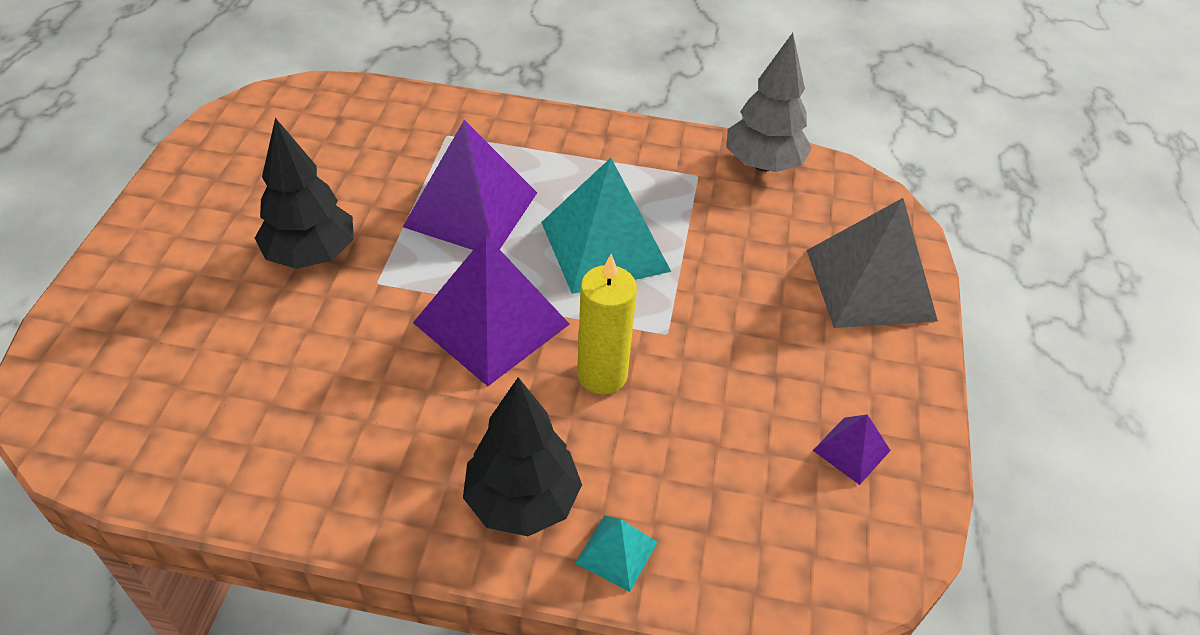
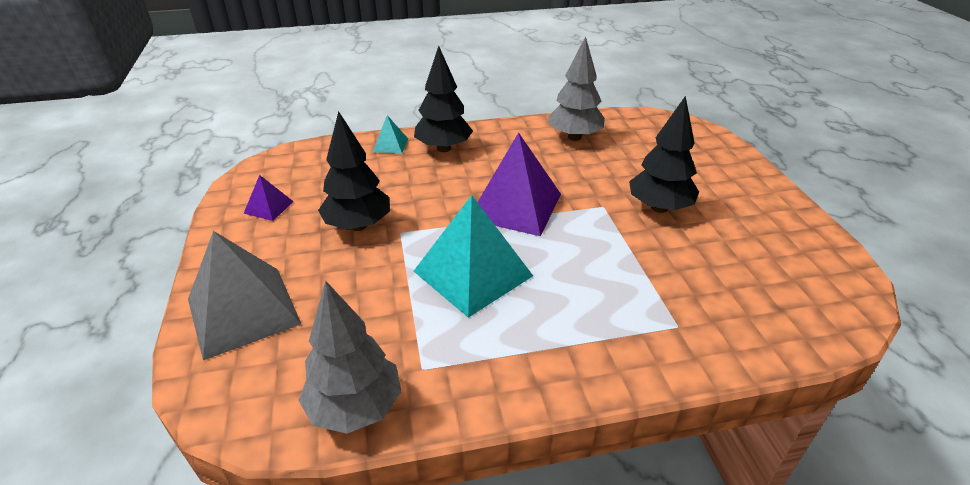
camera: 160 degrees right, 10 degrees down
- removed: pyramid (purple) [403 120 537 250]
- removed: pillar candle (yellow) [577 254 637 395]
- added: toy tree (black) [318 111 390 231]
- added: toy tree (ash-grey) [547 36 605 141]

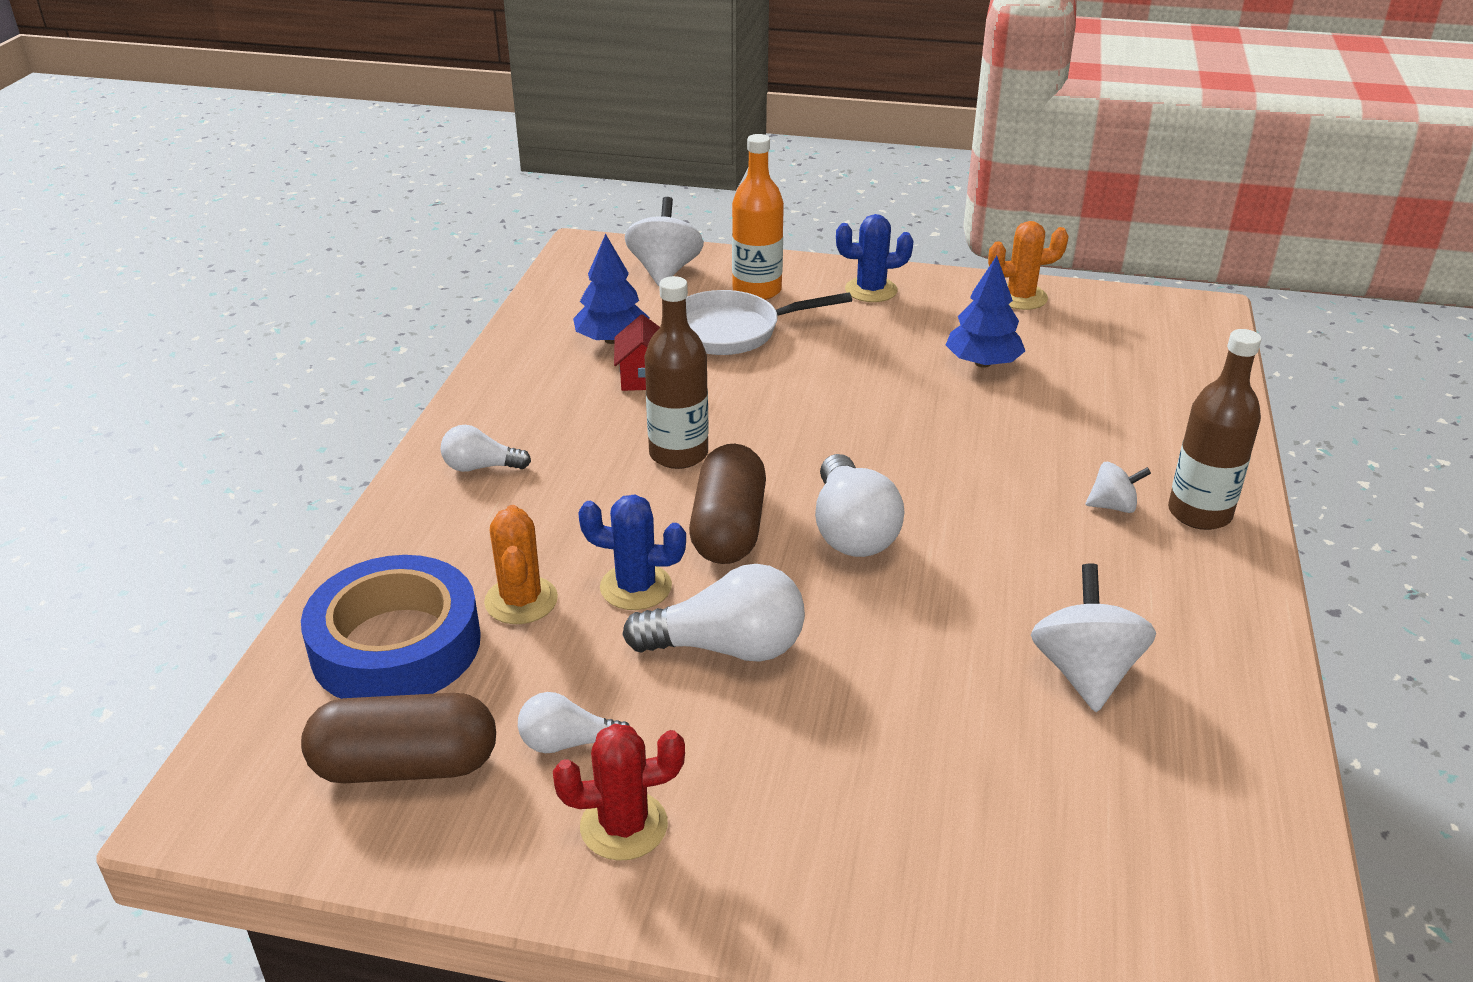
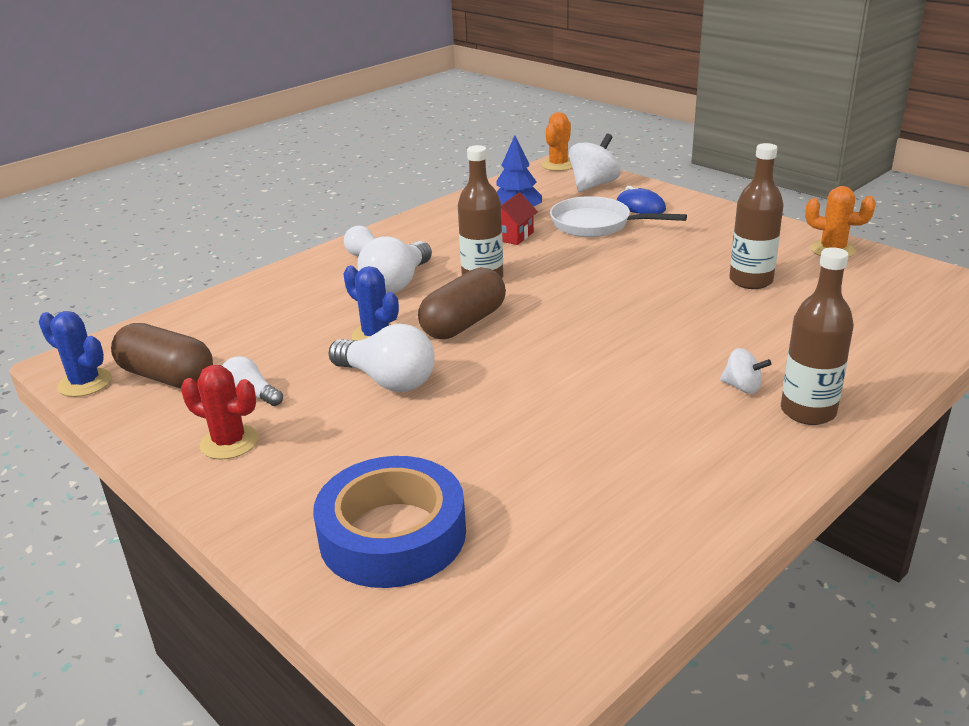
camera: 35 degrees right, 5 degrees down
- moved: tape (cobalt) [301 555 481 699] to [313 456 466 588]
- moved: cactus (bright orange) [484 505 558 624] to [541 112 572 171]
- replaced: drink bottle (bright orange) [732 134 784 300] to computer mouse (cobalt) [617 186 666 214]
- moved: light bulb (pure white) [815 454 905 557] to [357 236 432 293]
- moved: cactus (cobalt) [836 214 914 302] to [39 311 112 397]
- replaced: toy tree (cobalt) [946 256 1025 368] to drink bottle (dark brown) [729 143 784 289]
- removed: spinning top (pure white) [1031 564 1156 712]

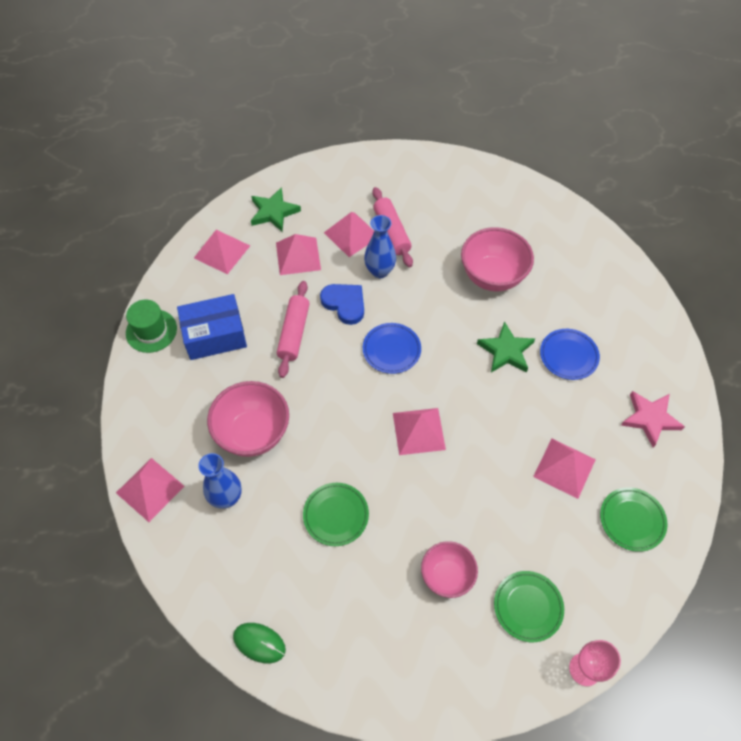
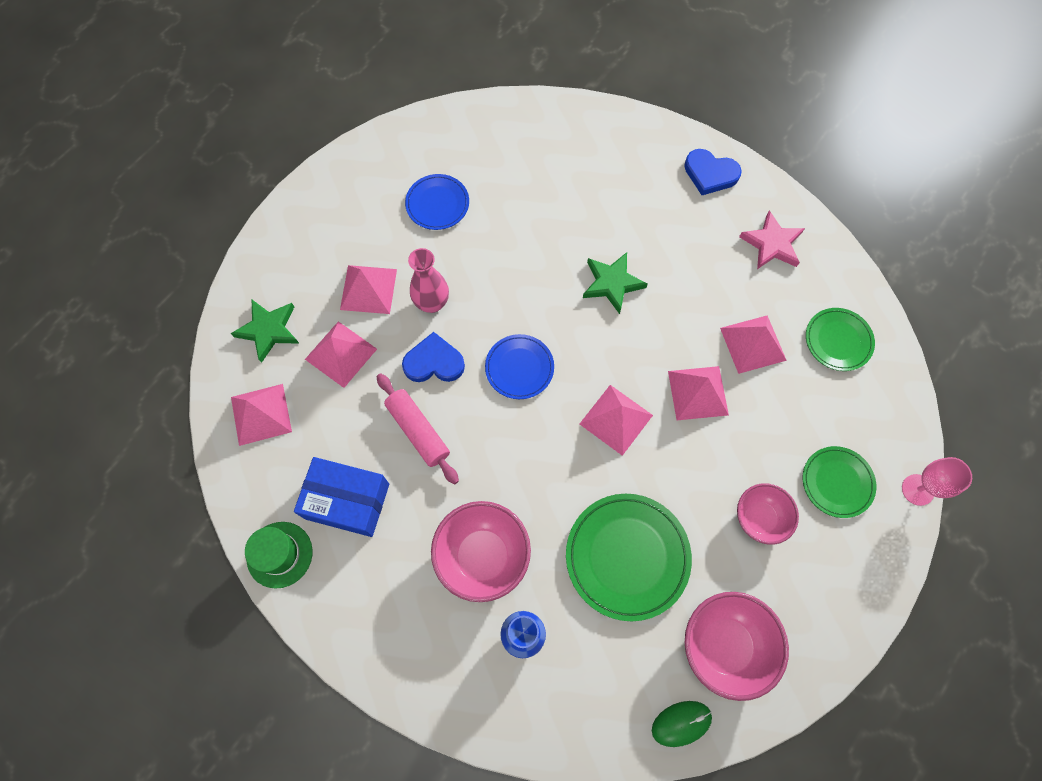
camera: 45 degrees left, 10 degrees up
- moved: pyramid (rosy) [116 458 184 522] to [668 366 729 420]
- turned: parcel (cobalt) [177 294 247 360] = [294 457 389 537] 75 degrees clockwise
- resized: plate (green) [303 483 369 546] = [566 494 692 621] x1.66
- recoloured: vase (cobalt) [364 215 396 278] to vase (rosy) [408 248 449 313]
- removed: rolling pin (rosy) [372 187 413 267]
- moved: bowl (rosy) [461 227 534 291] to [685 592 789 701]
- moved: plate (cobalt) [540 329 600 380] to [405 174 469 230]
- added: love heart (cobalt) [684 149 742 195]

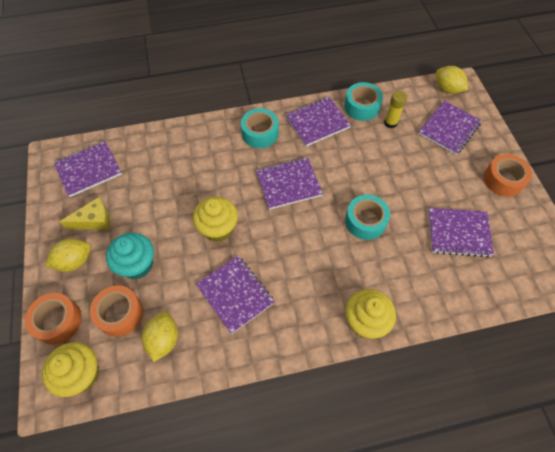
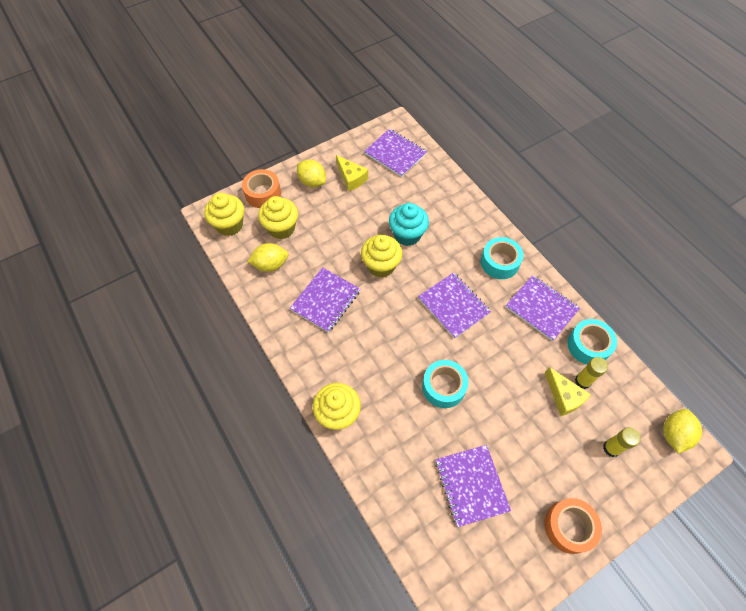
camera: 70 degrees right, 0 degrees up
- replaced: tape (bright orange) [90 285 143 337] to fairy cake (yellow) [258 196 298 239]
- moved: fairy cake (turquoise) [106 233 154 279] to [389 203 429 246]
- replaced: exercise book (purple) [418 101 482 155] to glue stick (yellow) [603 427 641 457]
- added: cheese wedge (yellow) [545 367 591 416]

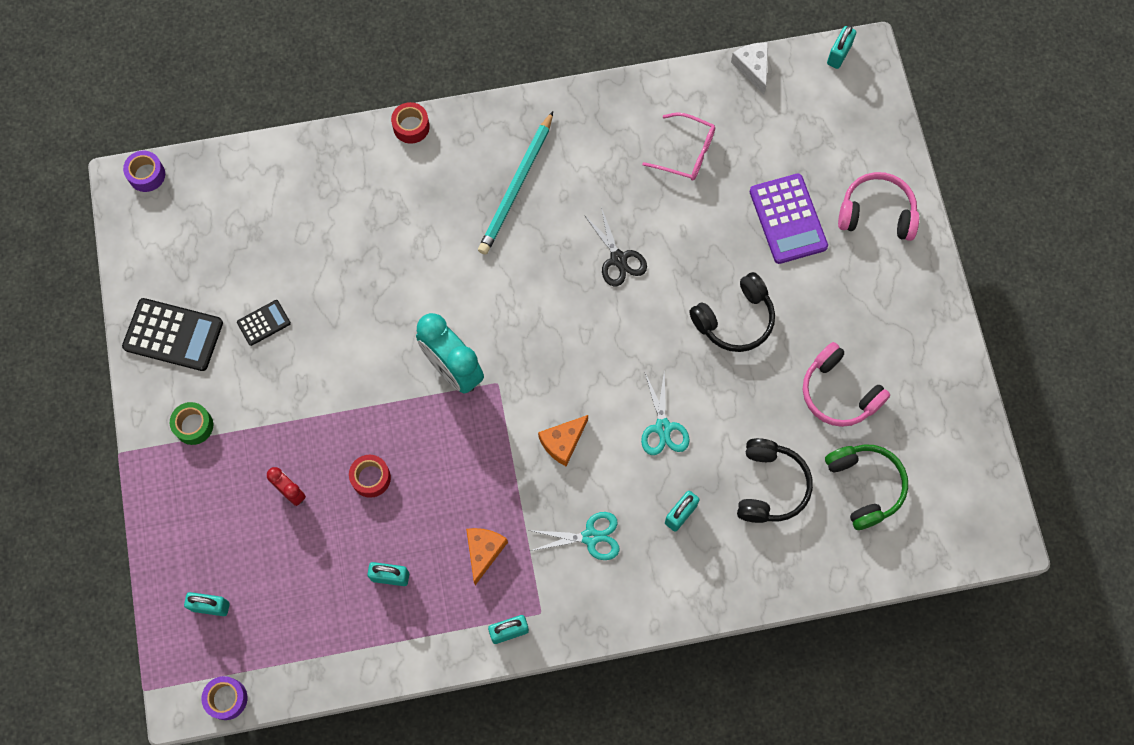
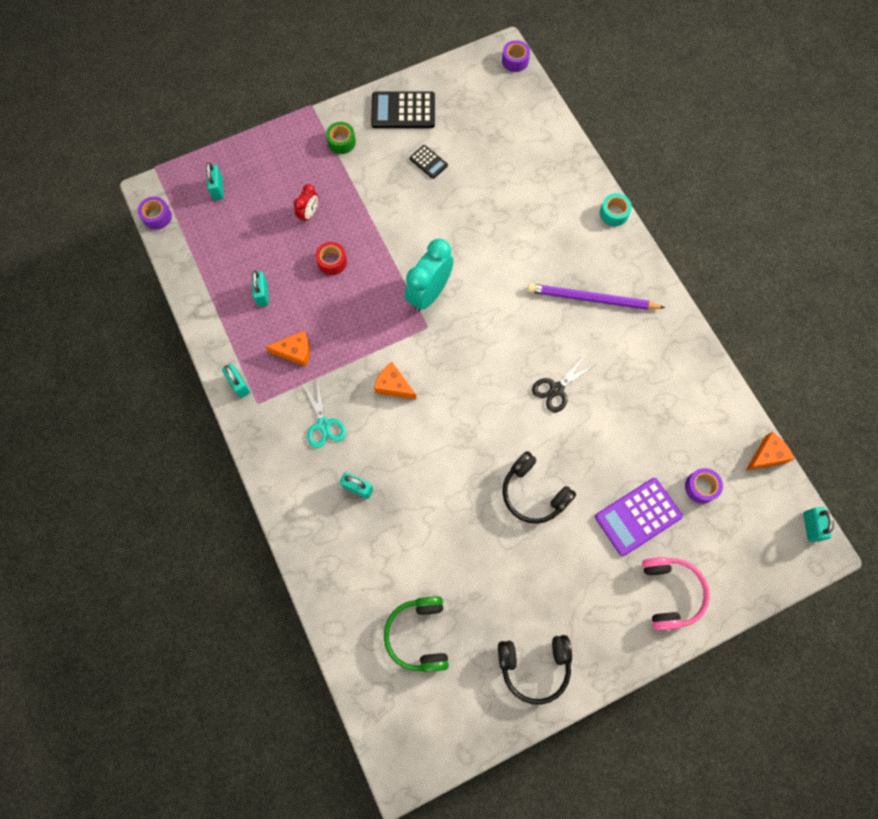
camera: 75 degrees right, 0 degrees up
- turned: calculator (black) [122 298 223 371] = [371 91 435 128] 90 degrees clockwise
- recoloured: tape (red) [391 102 430 144] to tape (turquoise) [600 193 632 226]
- recoloured: wooden pencil (turquoise) [478 111 553 255] to wooden pencil (purple) [528 284 665 310]
- removed: pair of scissors (turquoise) [641 370 690 455]
- removed: spectacles (rosy) [642 112 715 181]
- recoloured: cheese wedge (pure white) [731 42 768 95] to cheese wedge (bright orange) [746 432 794 470]
- moved: over-ear headphones (black) [737 438 813 523] to [498 635 572 705]
- removed: over-ear headphones (rosy) [803 342 890 427]
- turned: over-ear headphones (green) [825 444 908 530] = [384 596 449 672] 120 degrees clockwise
- turned: padlock (turquoise) [827 25 856 69] = [803 507 834 542] 75 degrees clockwise
- added: tape (purple) [685 468 723 503]

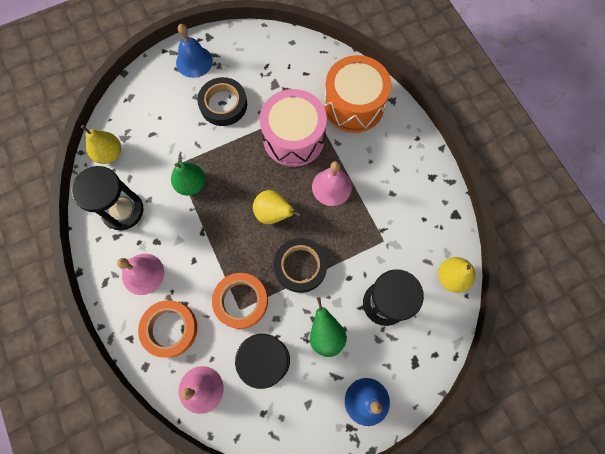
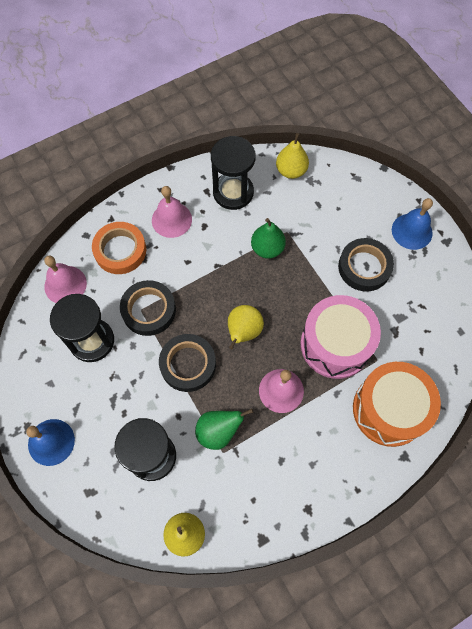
camera: 85 degrees right, 5 degrees down
- recoloured: tape (bright orange) [212 273 268 329] to tape (black) [120 280 176 336]
- moved: pear (green) [310 297 347 357] to [195 409 253 450]

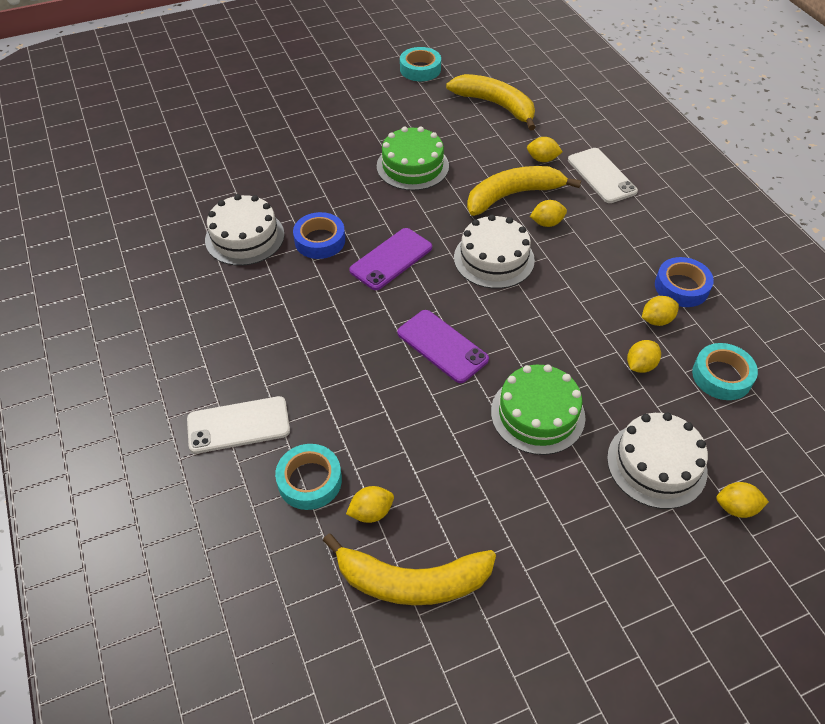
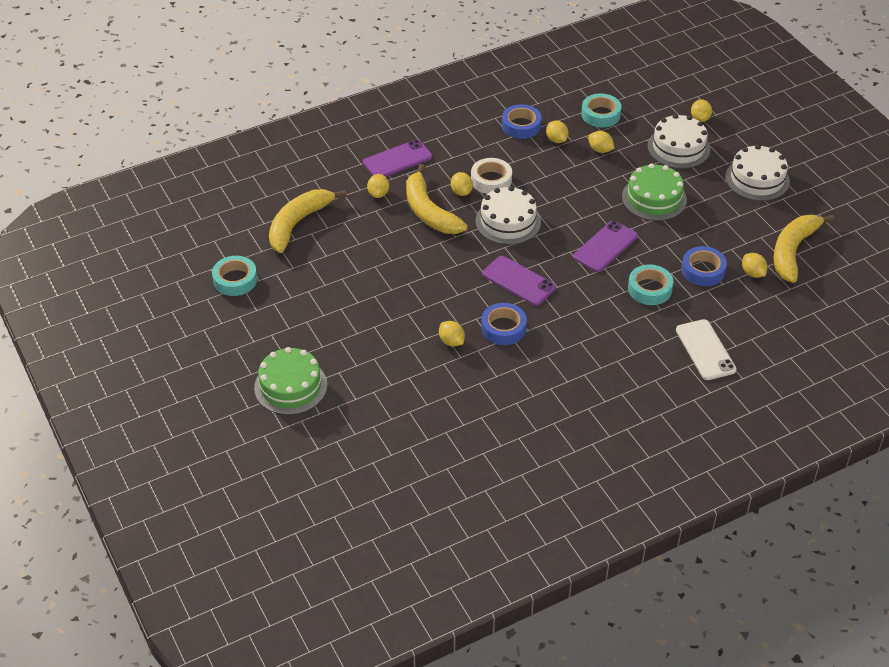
camera: 95 degrees left, 5 degrees down
- moved: layer cake (pure white) [205 194 284 266] to [725 144 790 201]
- moved: tape (turquoise) [275 444 342 510] to [628 264 674 305]
- turned: banana fruit (yellow) [323 534 496 605] = [773 215 835 283] 150 degrees counterclockwise
- moved: layer cake (green) [377 127 449 191] to [254 347 327 415]
- recoloured: phone (pure white) [568 148 638 203] to phone (purple) [363 140 432 177]
- added: lemon (yellow) [439 321 465 347]
- added: tape (pure white) [471 158 512 194]
- added: tape (cobalt) [681 246 727 286]

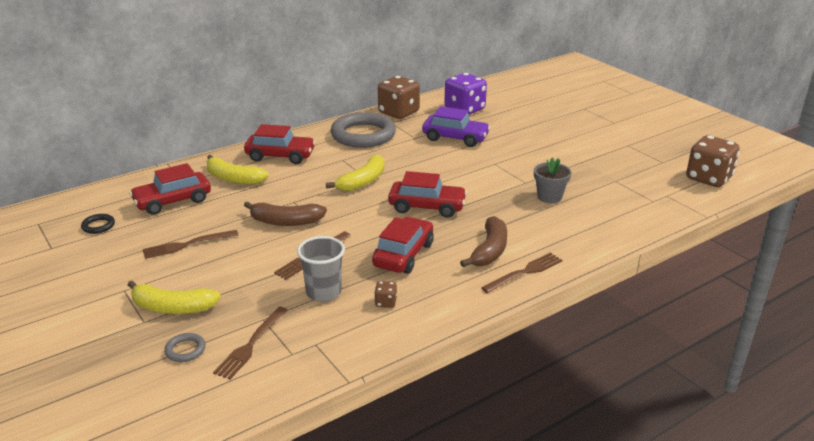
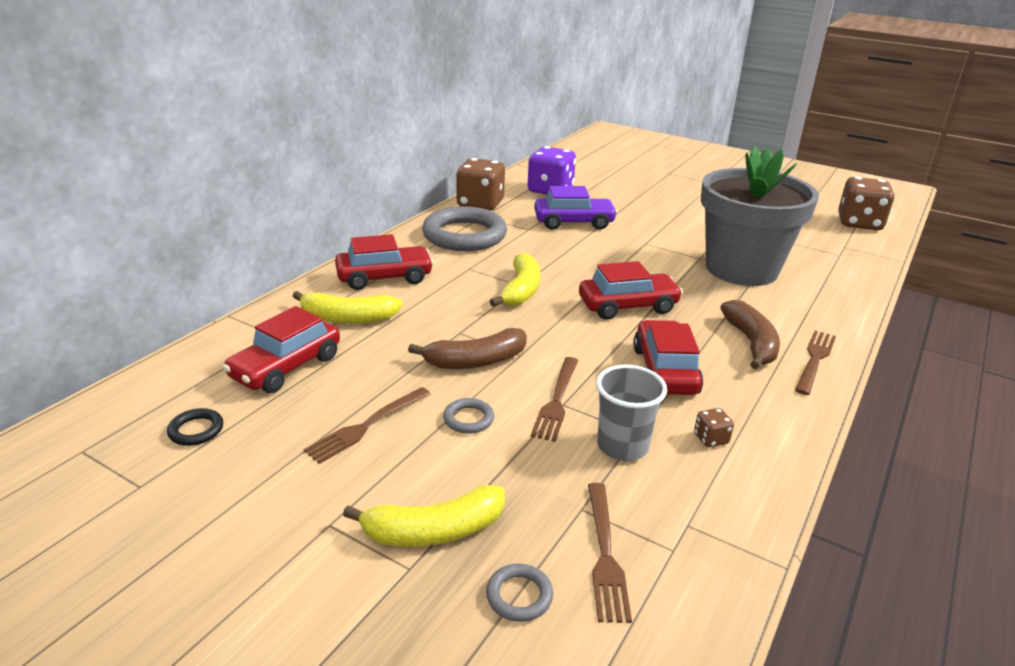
camera: 25 degrees left, 0 degrees up
- resized: plant pot (ash-grey) [534 158 572 203] = [701 146 819 286] x2.42
- added: ring (ash-grey) [443 398 494 434]

